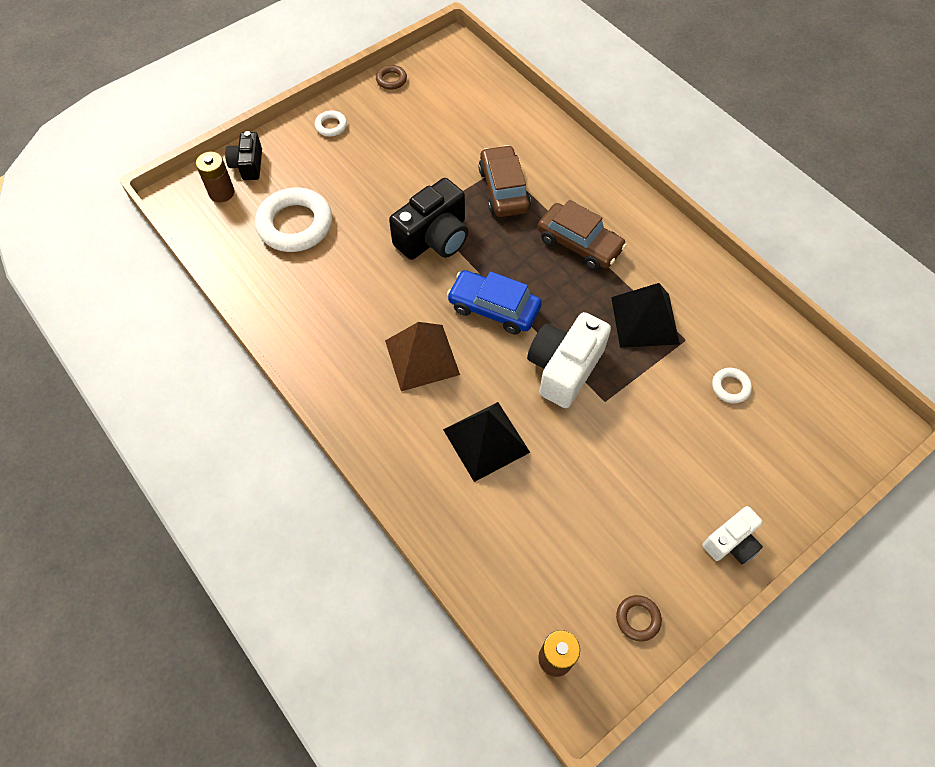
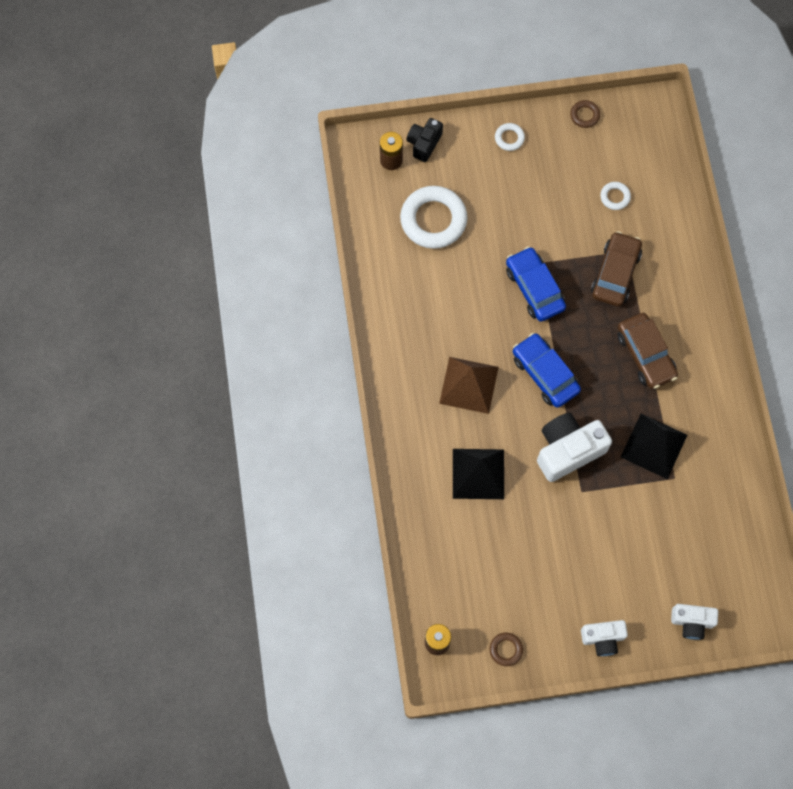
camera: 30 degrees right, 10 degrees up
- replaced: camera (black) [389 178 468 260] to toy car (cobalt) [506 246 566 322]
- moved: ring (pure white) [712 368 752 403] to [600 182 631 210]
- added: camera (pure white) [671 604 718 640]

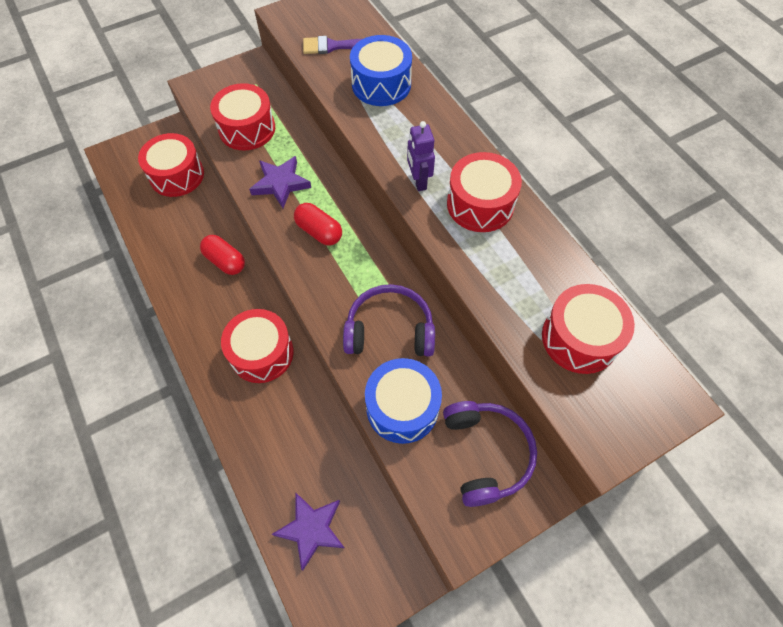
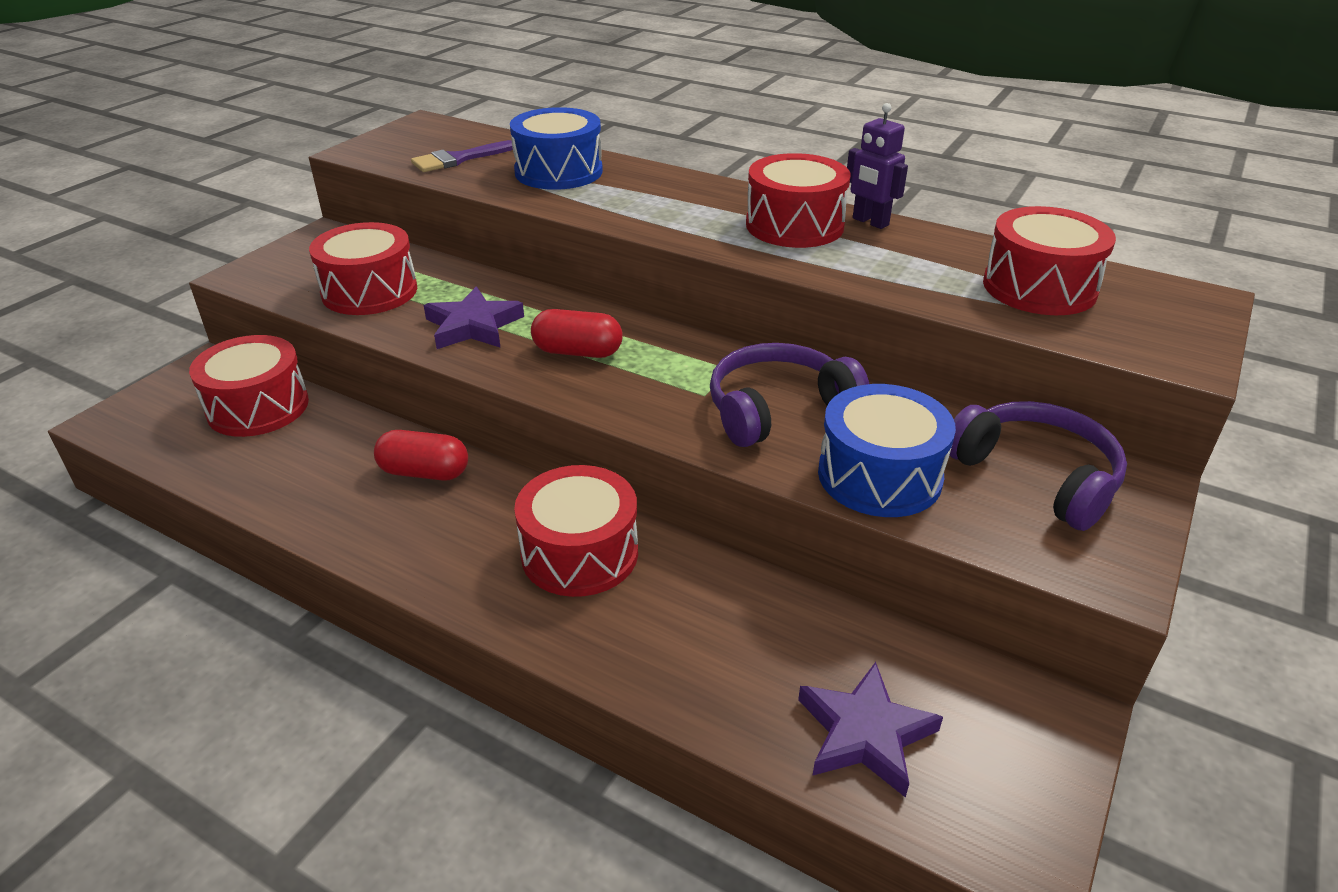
camera: 30 degrees left, 25 degrees down
- moved: toy robot (purple) [407 121 435 191] to [847 103 908 229]

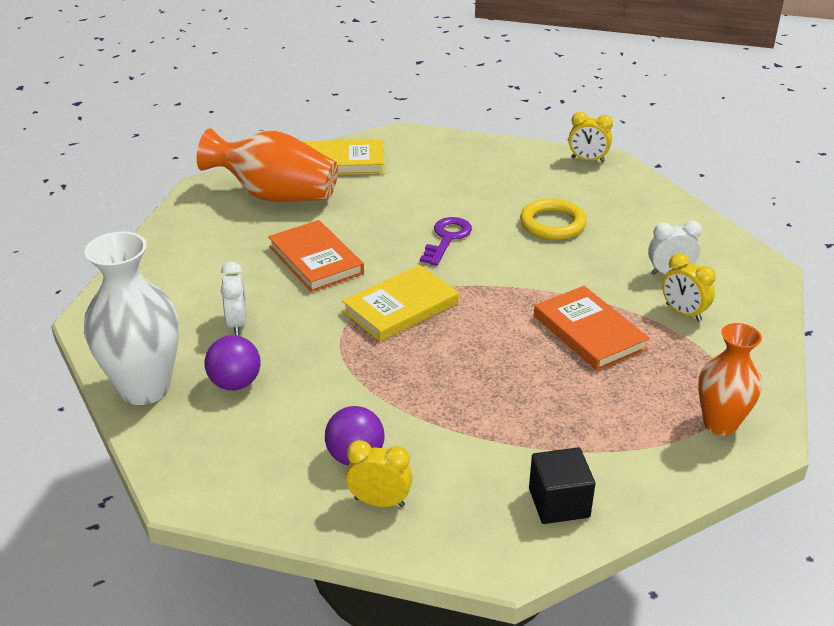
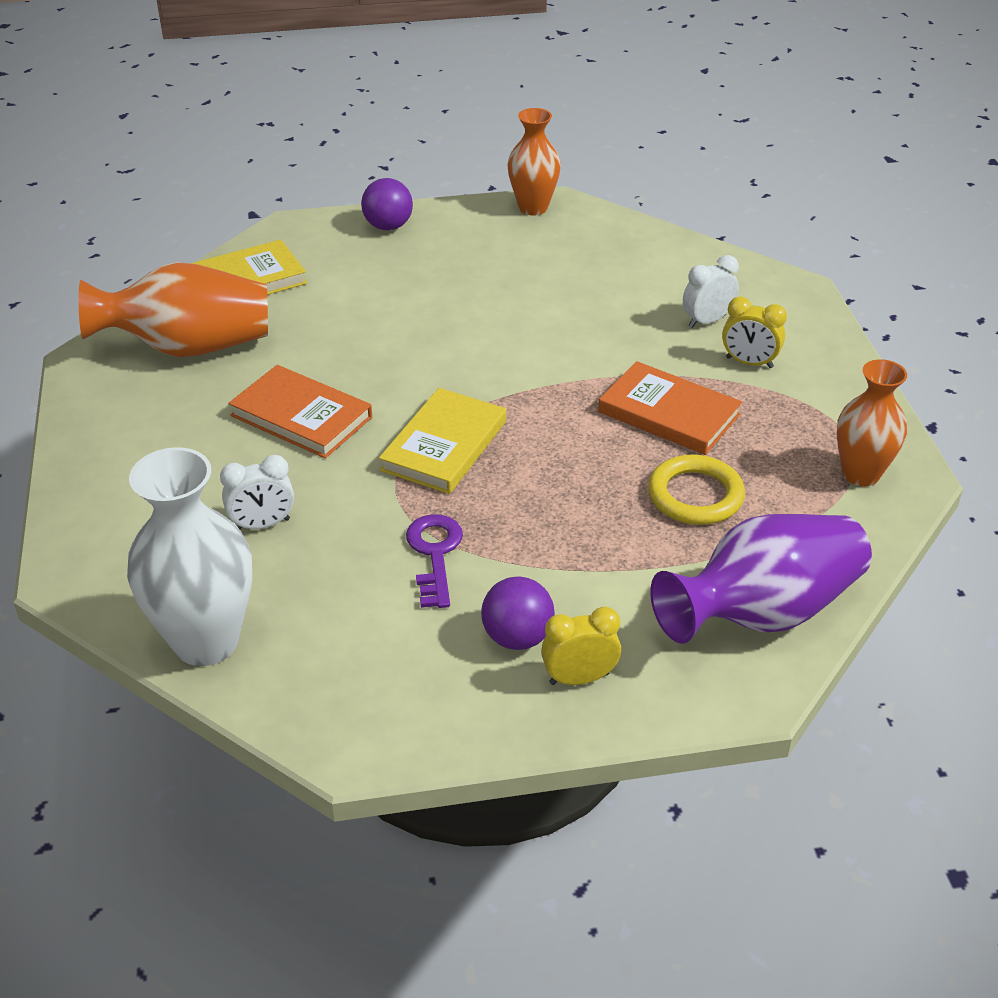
camera: 25 degrees left, 5 degrees up
- moved: ball (purple) [204 335 261 390] to [361 178 413 230]
- turned: clock (pure white) [221 262 247 335] = [220 455 294 529] 105 degrees clockwise
- moved: key (purple) [420 217 472 266] to [406 514 463 608]
- moved: ring (yellow) [520 198 587 240] to [648 455 745 525]
- replaced: solid cube (black) [529 447 595 524] to vase (purple) [650 514 872 644]
- replaced: clock (yellow) [568 112 613 162] to vase (bright orange) [507 108 561 216]

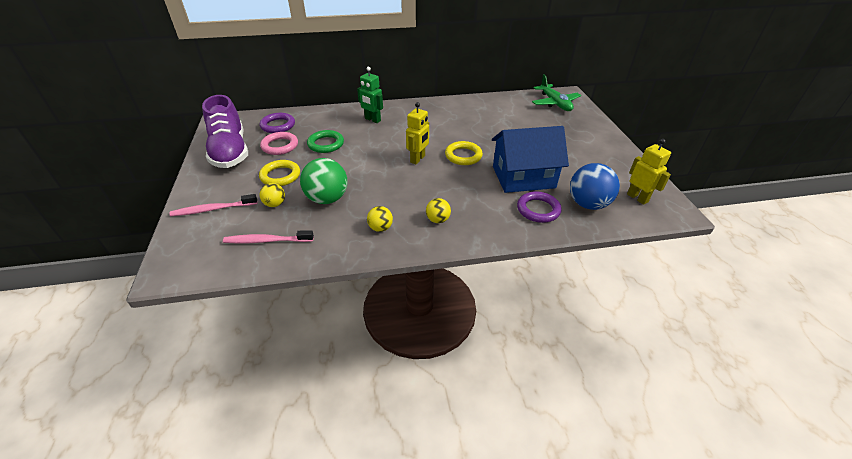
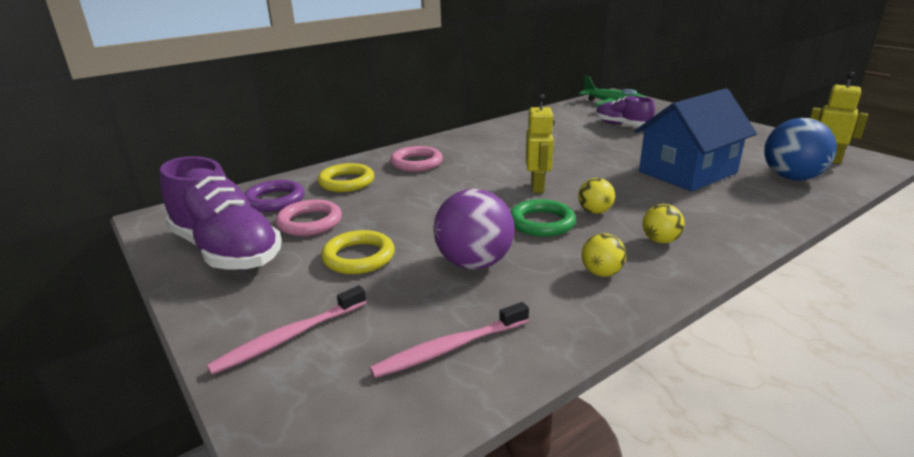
camera: 25 degrees left, 15 degrees down
- moved: ball (yellow) [259 183 285 207] to [578 178 615 214]
- recoloured: ball (green) [300 158 347 204] to ball (purple) [434 189 515 270]
- moved: ring (green) [307 130 344 153] to [510 199 576 237]
- replaced: toy robot (green) [357 67 383 123] to ring (rosy) [390 146 443 172]
- moved: ring (yellow) [445 141 483 165] to [317 163 374 192]
- removed: ring (purple) [517 191 562 223]
- added: lace-up shoe (purple) [596 96 655 126]

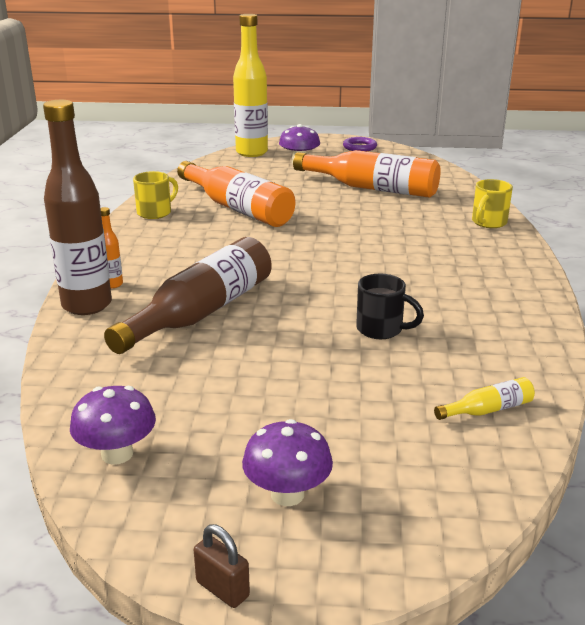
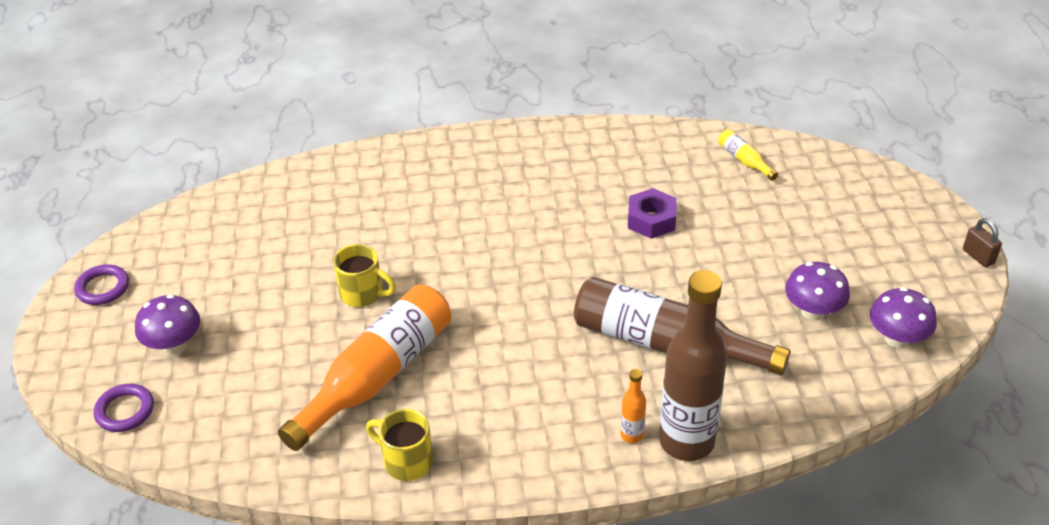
camera: 100 degrees left, 15 degrees up
- turned: padlock (dark brown) [194 524 250 608] = [963 218 1002 267] 60 degrees counterclockwise
- replaced: drink bottle (yellow) [233 14 268 157] to ring (purple) [94 384 154 432]
- moved: fungus (purple) [242 419 333 506] to [785 262 850 321]
- removed: drink bottle (bright orange) [293 150 441 198]
- replaced: tea mug (black) [356 274 424 339] to nut (purple) [628 188 676 239]
- moved: tea mug (yellow) [472 179 513 228] to [333 244 396 307]

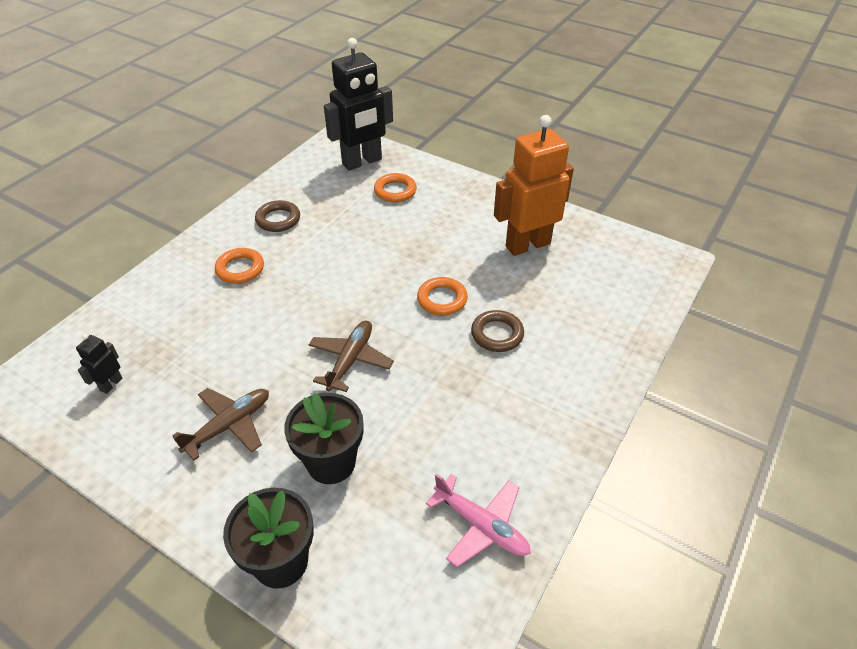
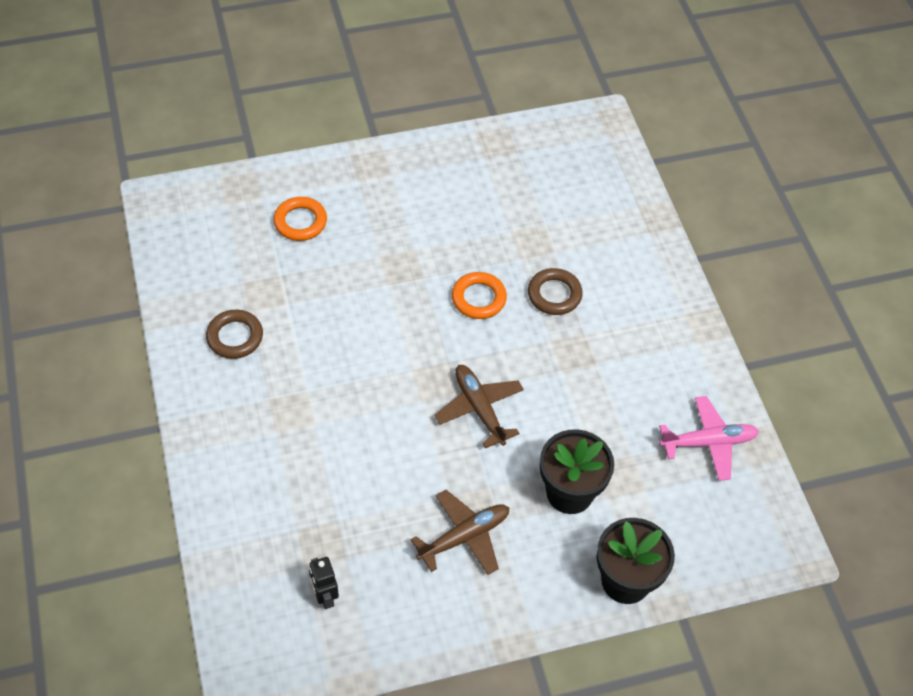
camera: 50 degrees left, 10 degrees up
- turned: toy plane (dark brown) [172 388 269 461] = [411 490 509 575] 60 degrees clockwise
- removed: ring (bright orange) [215 248 264 284]
- removed: toy robot (black) [324 38 393 171]
- removed: toy robot (bright orange) [494 115 574 256]

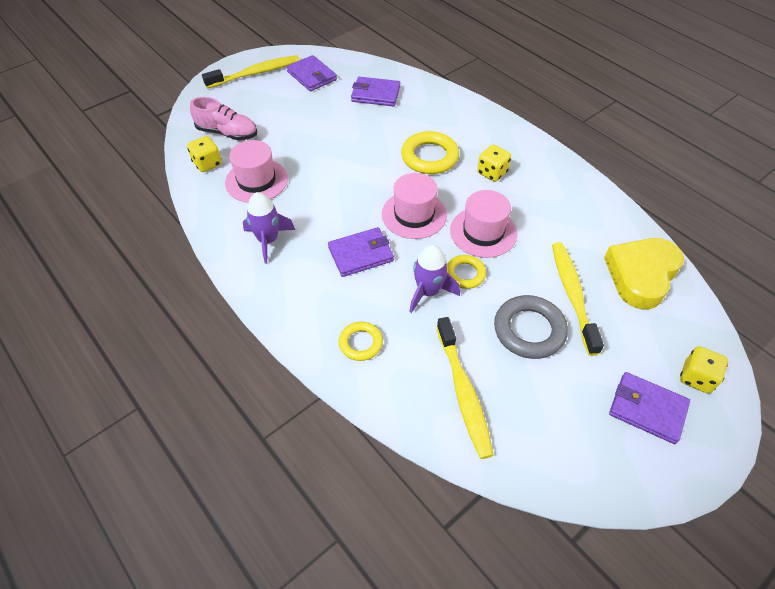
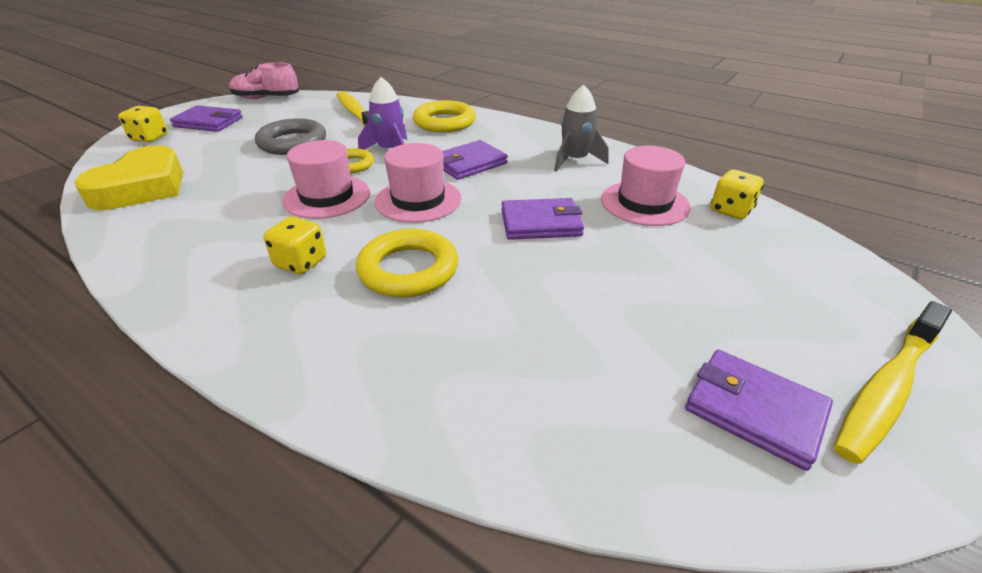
camera: 165 degrees right, 15 degrees down
- moved: lace-up shoe (rosy) [190 97 257 140] to [229 62 299 99]
- recoloured: rocket (purple) [243 192 295 263] to rocket (ash-grey) [554 85 609 172]
- resized: ring (yellow) [339 322 383 361] = [413 100 476 133] x1.66
- moved: wallet (purple) [351 77 400 106] to [501 198 584 240]
- removed: dental brush (yellow) [552 242 604 356]

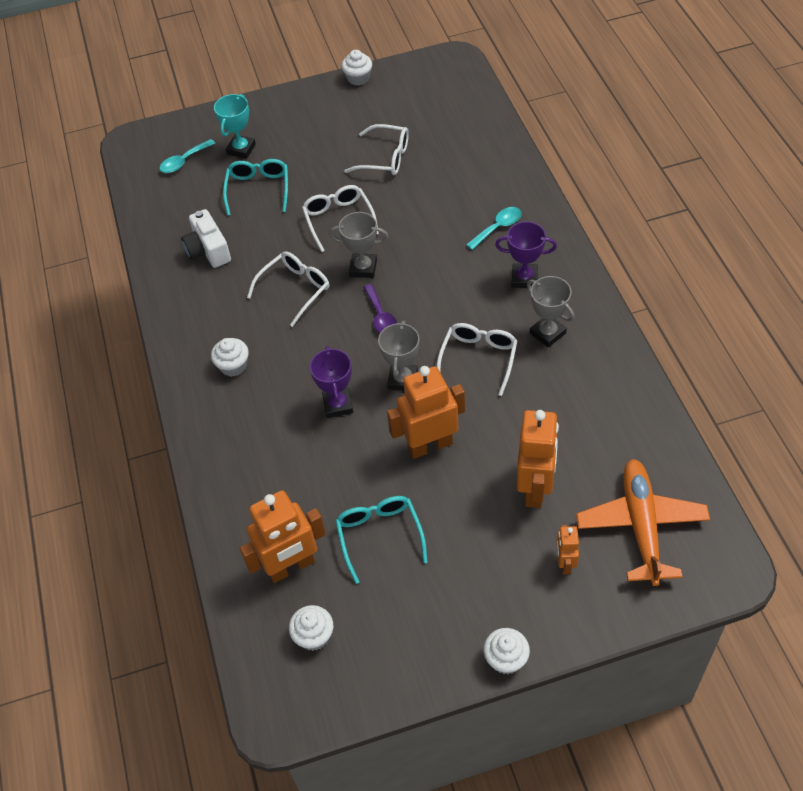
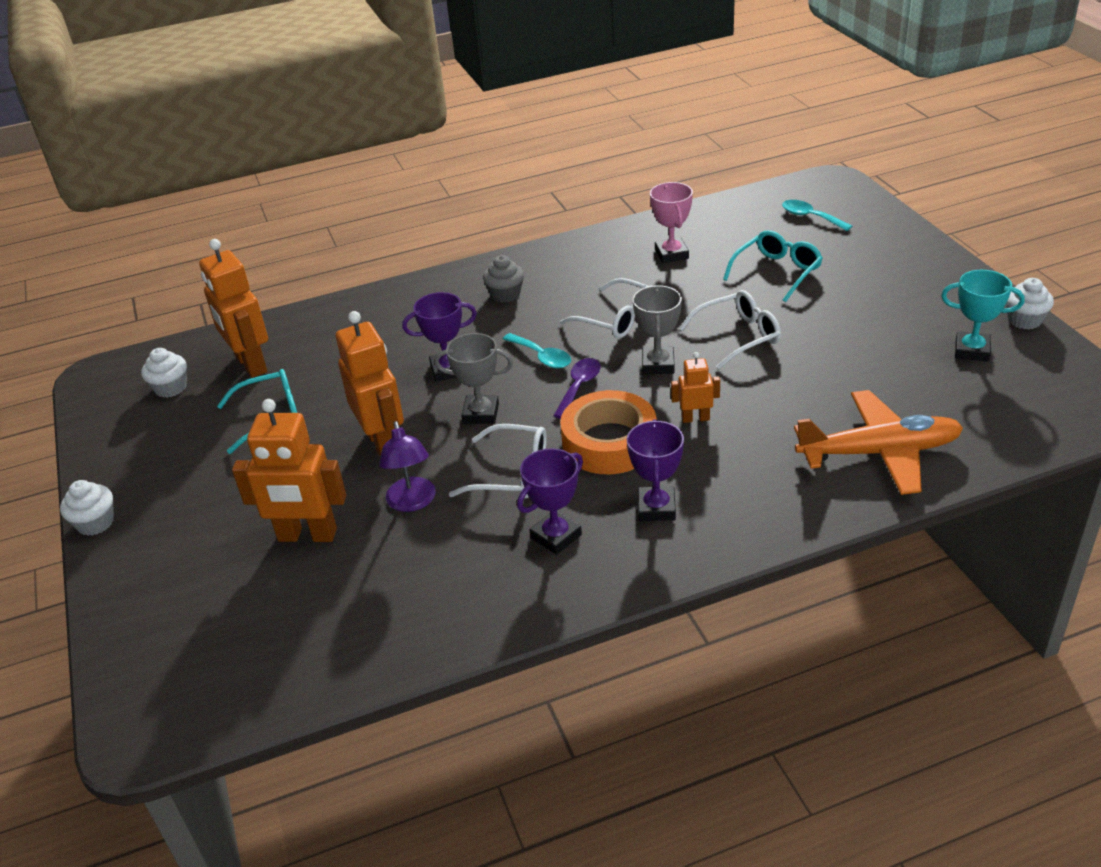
camera: 85 degrees right, 15 degrees down
- replaced: camera (pure white) [181 209 231 268] to award cup (rosy) [650 182 693 263]
- recoloured: fairy cake (pure white) [211 338 249 377] to fairy cake (ash-grey) [483 255 524 303]
- moved: award cup (turquoise) [214 94 256 159] to [941 270 1025 362]
- turned: spectacles (turquoise) [223 159 288 216] = [723 230 823 302] 45 degrees counterclockwise
- removed: spectacles (pure white) [344 124 409 175]
- turned: tablespoon (purple) [363 284 397 333] = [554 358 600 419] 135 degrees clockwise
- moved: tablespoon (turquoise) [466 207 522 250] to [503 333 571 368]
- recoloured: award cup (ash-grey) [527 276 575 348] to award cup (purple) [517 448 583 555]
- moved: toy robot (bright orange) [556 525 579 574] to [671 352 720 423]
- moved: toy plane (bright orange) [576 459 710 586] to [794 390 963 495]
- added: reading lamp (purple) [379 421 436 512]
- added: tape (bright orange) [560 390 657 474]

